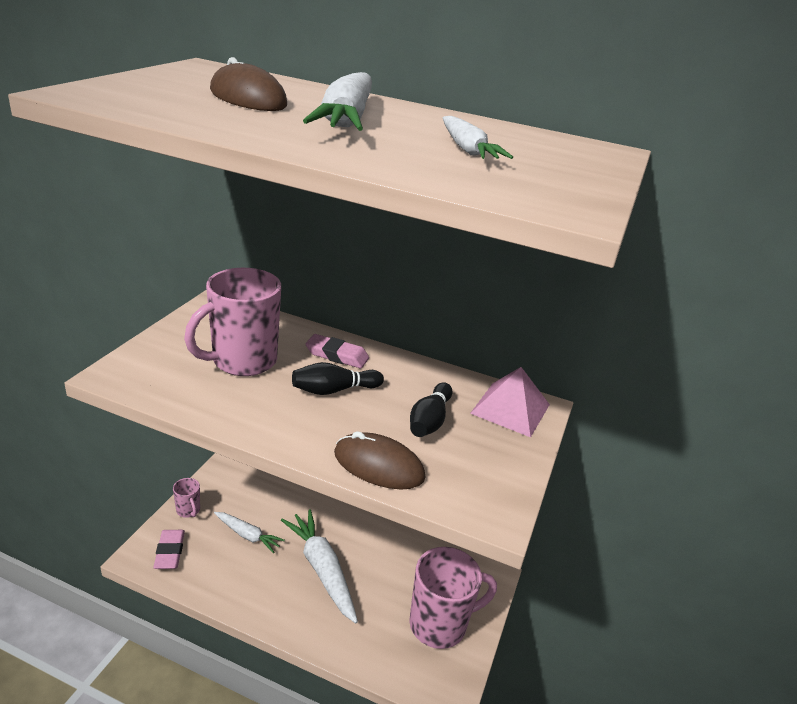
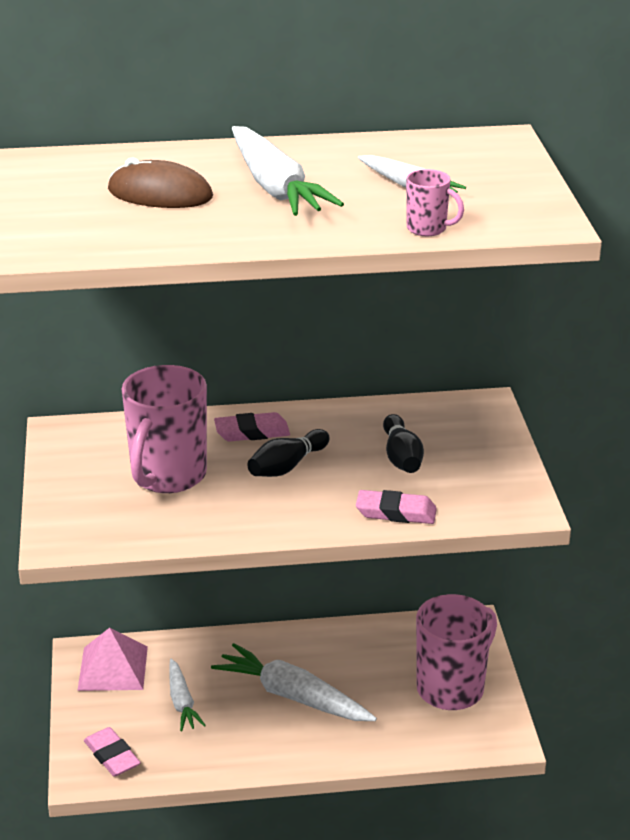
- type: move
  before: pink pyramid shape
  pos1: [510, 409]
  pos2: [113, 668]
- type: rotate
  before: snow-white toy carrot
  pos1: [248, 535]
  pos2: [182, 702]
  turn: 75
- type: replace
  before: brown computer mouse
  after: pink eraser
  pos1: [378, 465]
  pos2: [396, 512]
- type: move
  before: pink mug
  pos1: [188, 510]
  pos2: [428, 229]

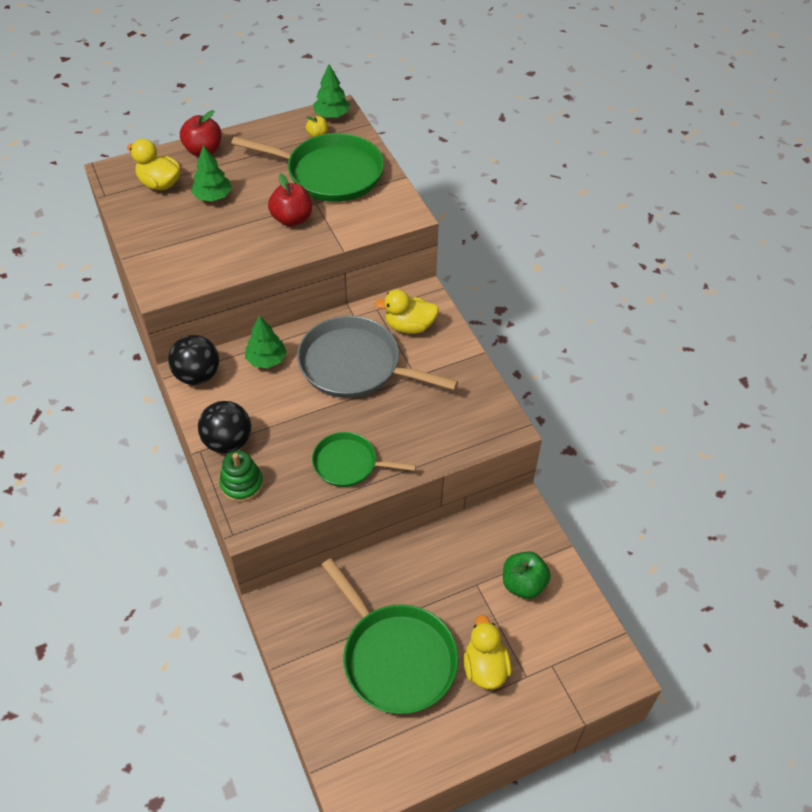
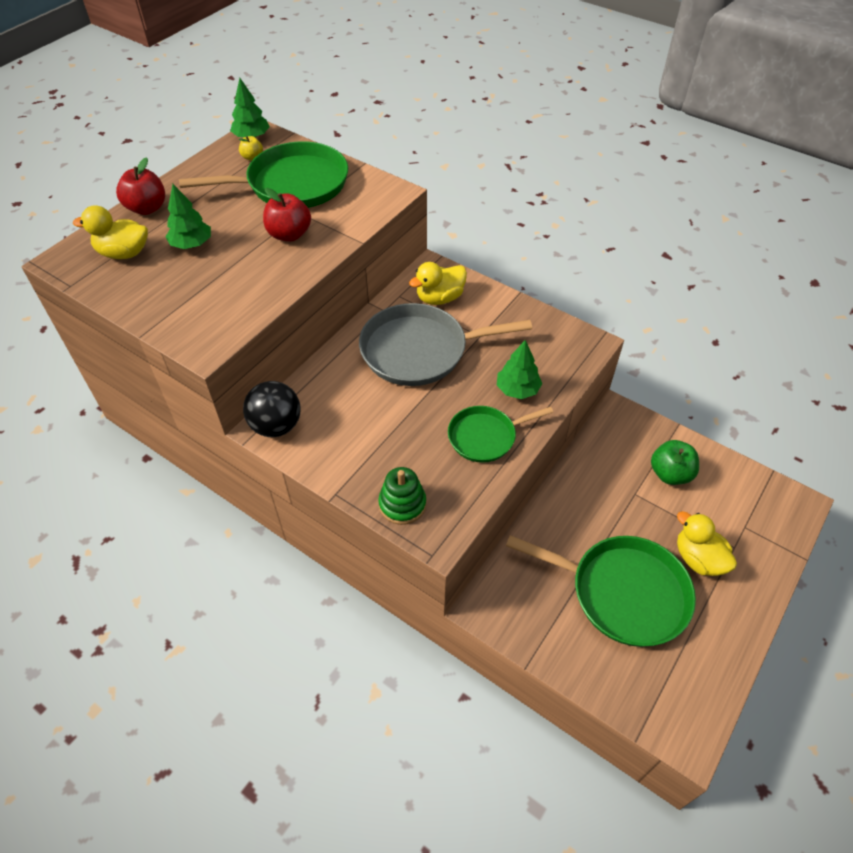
- type: move
  before: emerald toy tree
  pos1: [266, 360]
  pos2: [517, 389]
- type: delete
  before: ebony ball
  pos1: [228, 442]

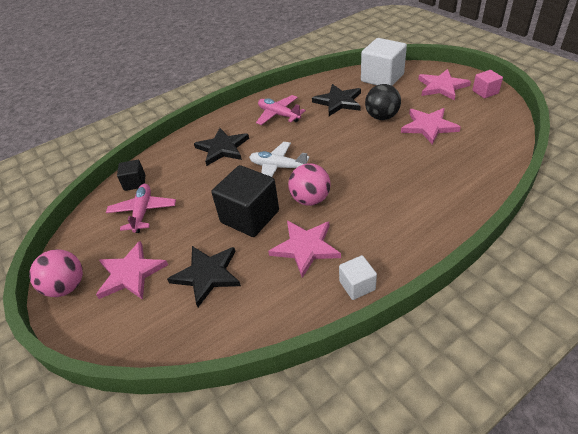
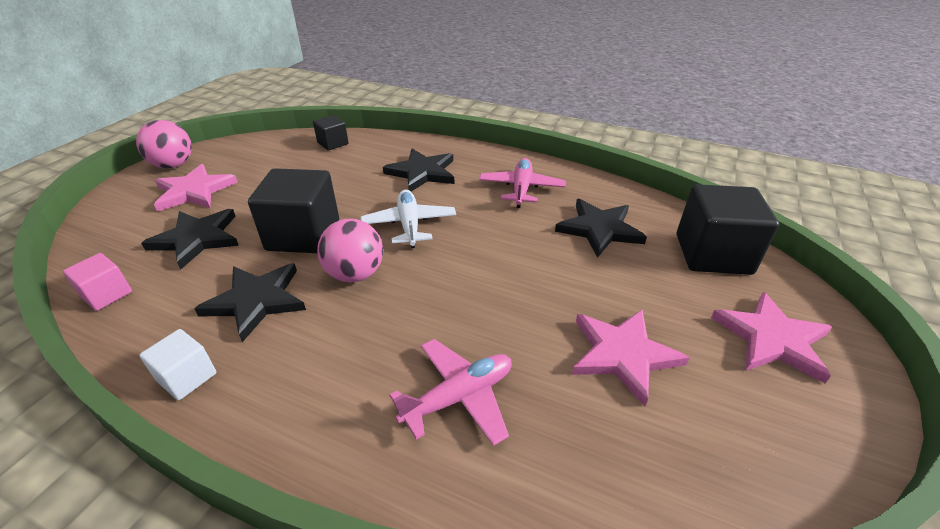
- type: move
  before: pink block
  pos1: [485, 92]
  pos2: [107, 294]
- type: recolor
  before: pink star
  after: ebony star
  pos1: [305, 247]
  pos2: [256, 301]
- type: move
  before: pink plane
  pos1: [143, 212]
  pos2: [459, 397]
- type: recolor
  before: snow-white block
  after: ebony block
  pos1: [382, 78]
  pos2: [712, 254]
- type: delete
  before: ebony ball
  pos1: [382, 117]

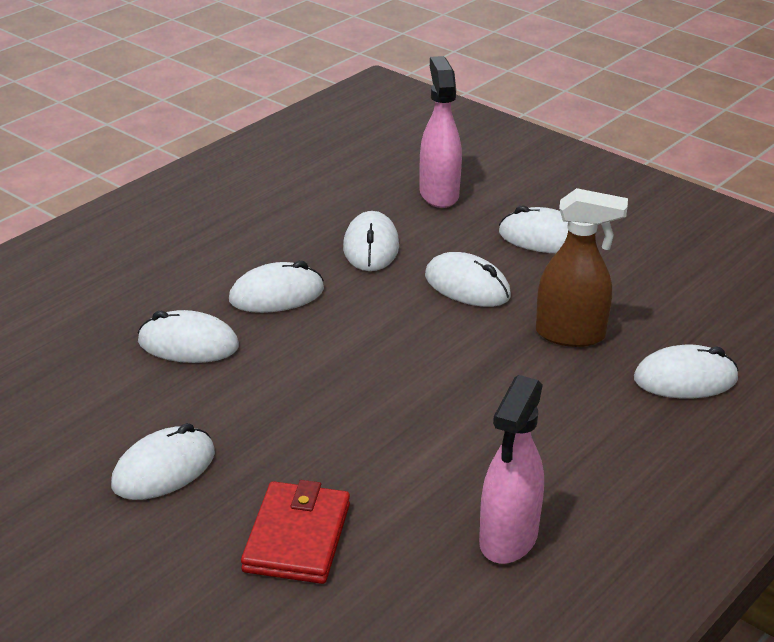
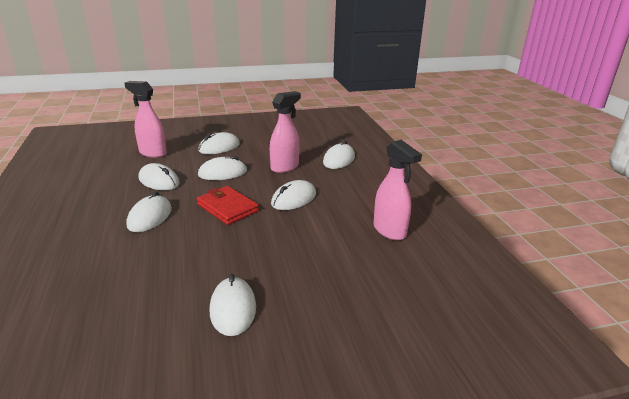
- type: move
  before: red card wallet
  pos1: [297, 538]
  pos2: [227, 208]
- type: recolor
  before: brown sprayer
  after: pink sprayer
  pos1: [571, 335]
  pos2: [285, 167]
- type: move
  before: snow-white computer mouse
  pos1: [188, 344]
  pos2: [293, 199]

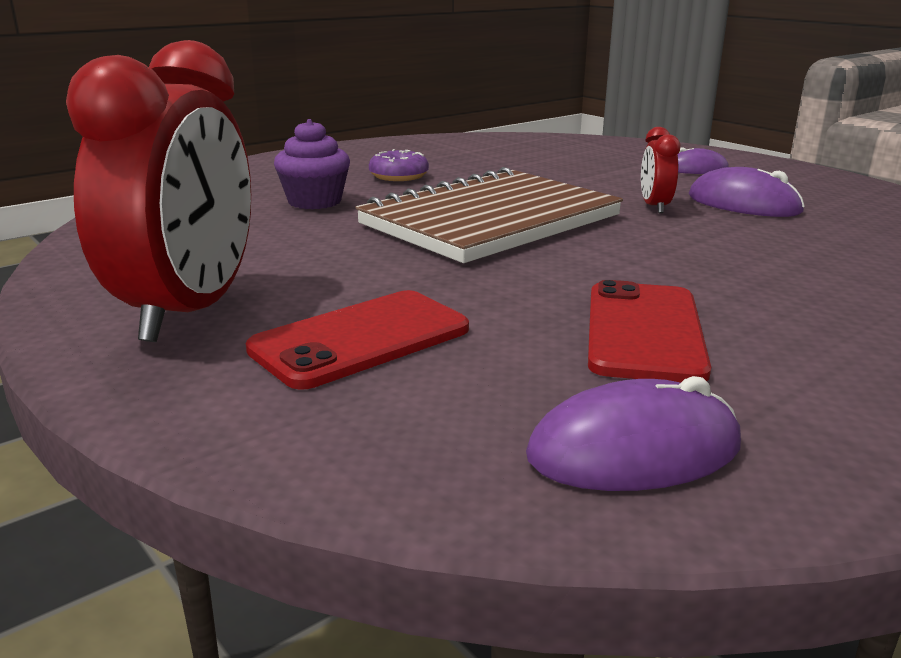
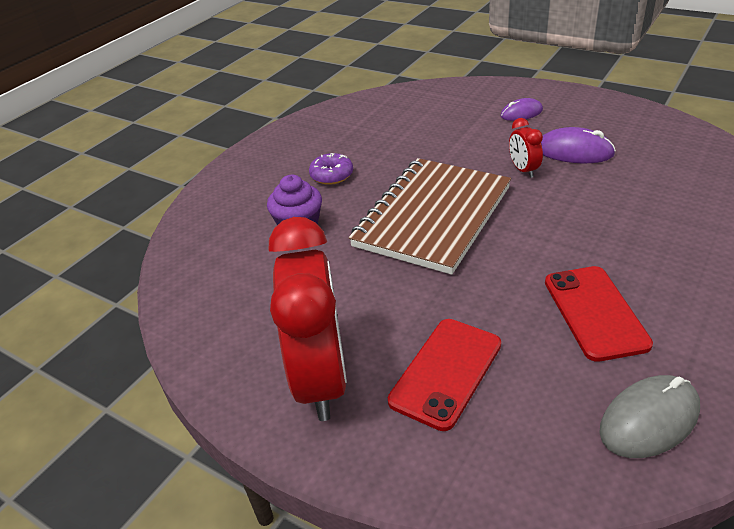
- type: recolor
  before: royal purple computer mouse
  after: ash-grey computer mouse
  pos1: [634, 450]
  pos2: [649, 419]

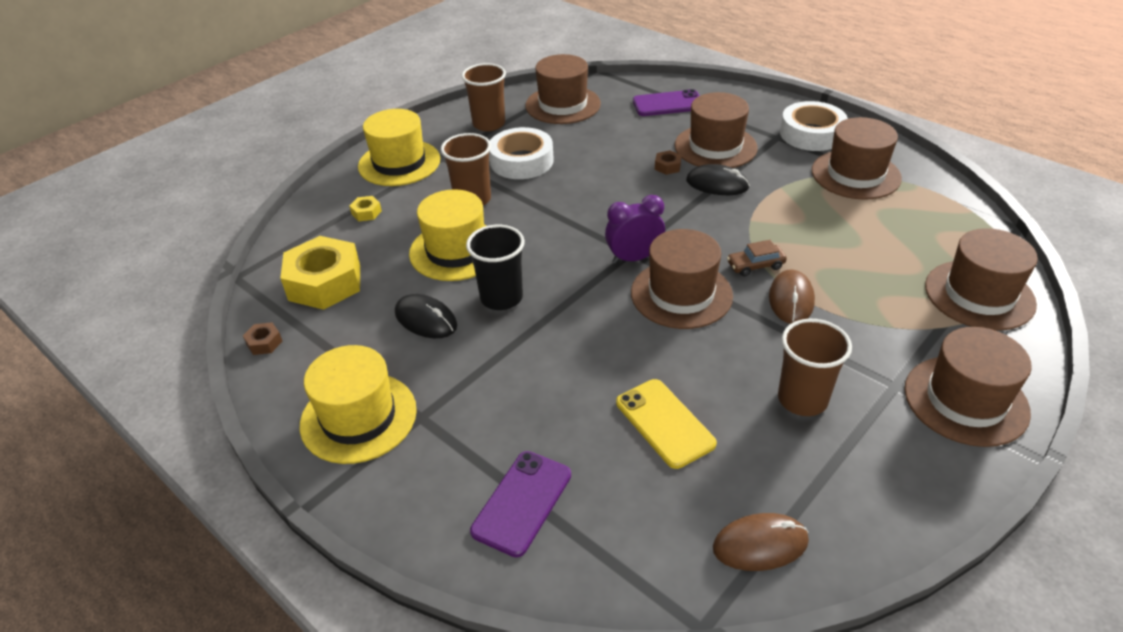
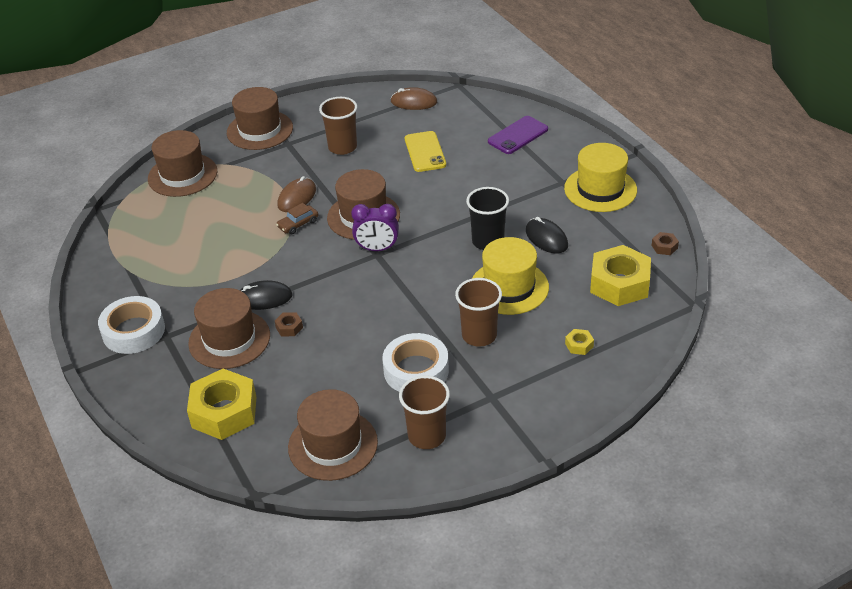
- type: replace
  before: royal purple mobile phone
  after: yellow hex nut
  pos1: [668, 104]
  pos2: [224, 412]
- type: rotate
  before: ebony computer mouse
  pos1: [717, 184]
  pos2: [264, 298]
  turn: -45
- type: rotate
  before: brown car
  pos1: [755, 265]
  pos2: [298, 224]
  turn: 135
- type: delete
  before: yellow top hat
  pos1: [399, 163]
- type: delete
  before: brown top hat
  pos1: [855, 174]

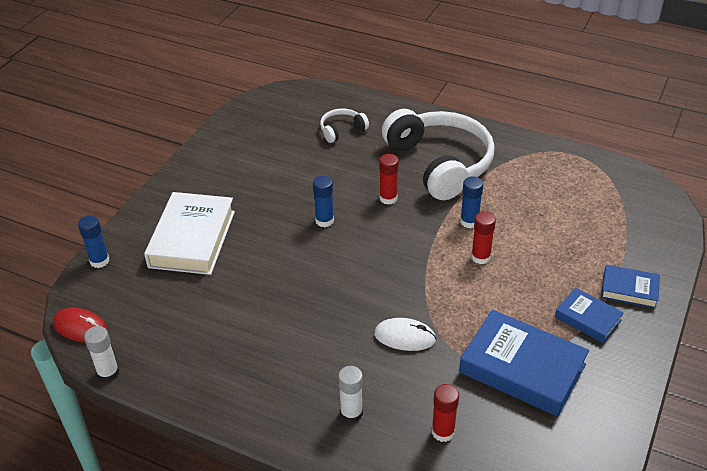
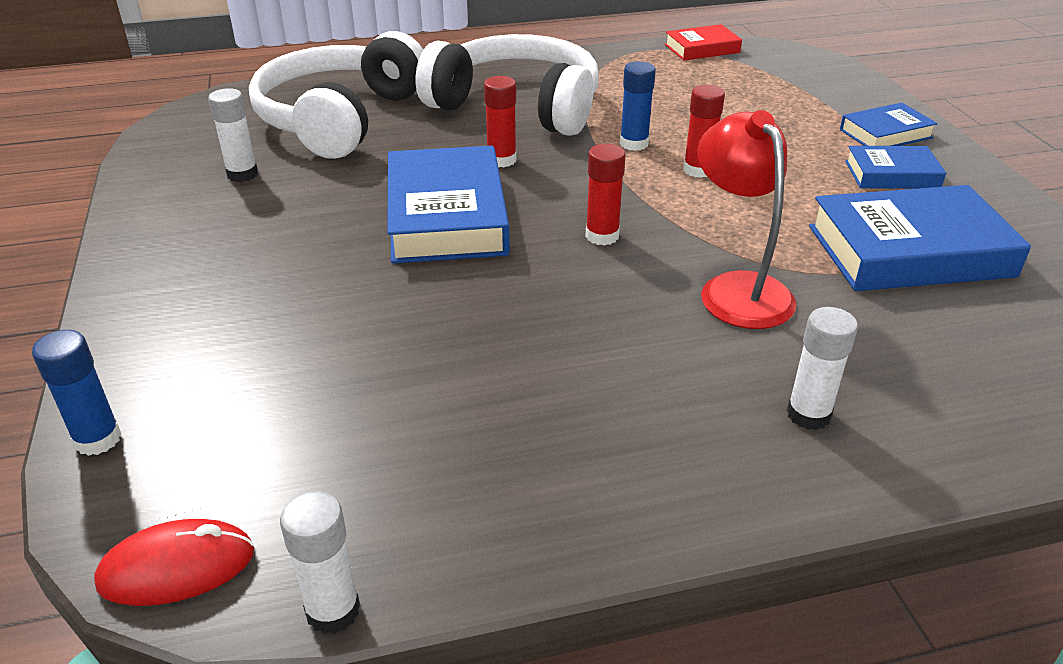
- type: insert
  after: snow-white glue stick
  pos2: [242, 174]
- type: resize
  before: snow-white headphones
  pos1: [342, 130]
  pos2: [340, 118]
  scale: 2.28
- type: replace
  before: cobalt glue stick
  after: cobalt book
  pos1: [324, 221]
  pos2: [446, 216]
- type: move
  before: red glue stick
  pos1: [443, 432]
  pos2: [602, 236]
- type: insert
  after: red book
  pos2: [702, 48]
- type: replace
  before: snow-white computer mouse
  after: red desk lamp
  pos1: [405, 337]
  pos2: [737, 289]
- type: delete
  before: snow-white book
  pos1: [192, 239]

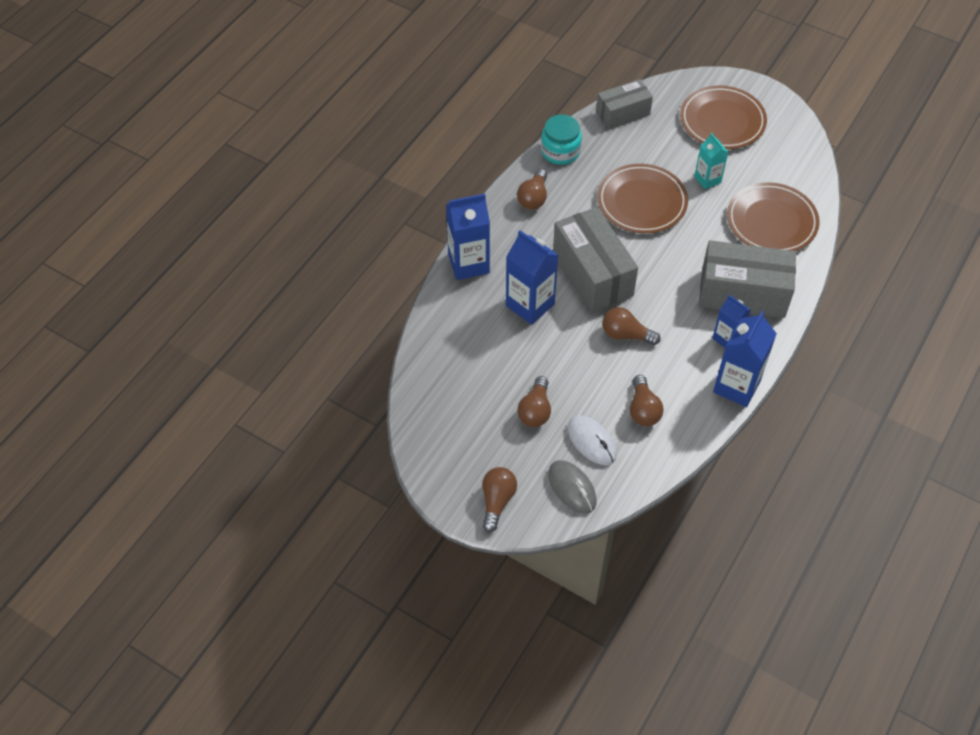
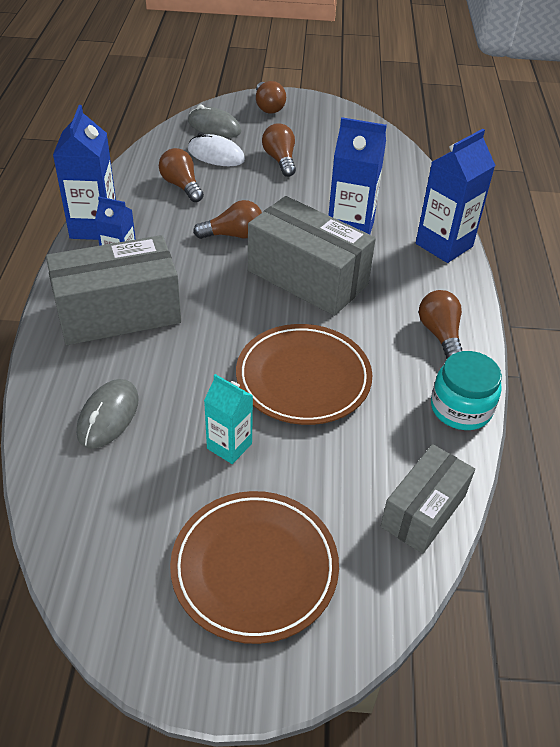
- type: replace
  before: brown flat dish
  after: ash-grey computer mouse
  pos1: [771, 221]
  pos2: [108, 416]

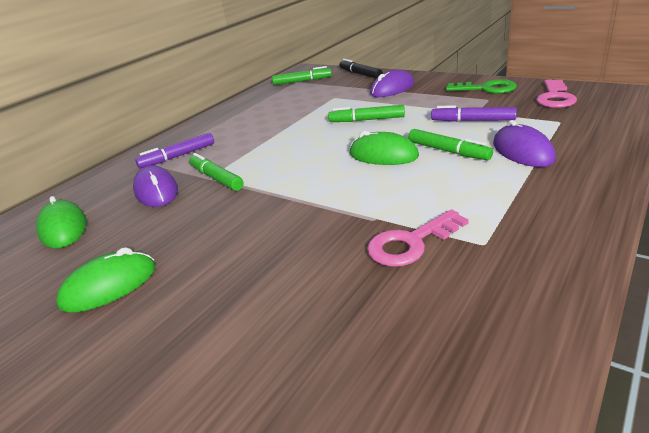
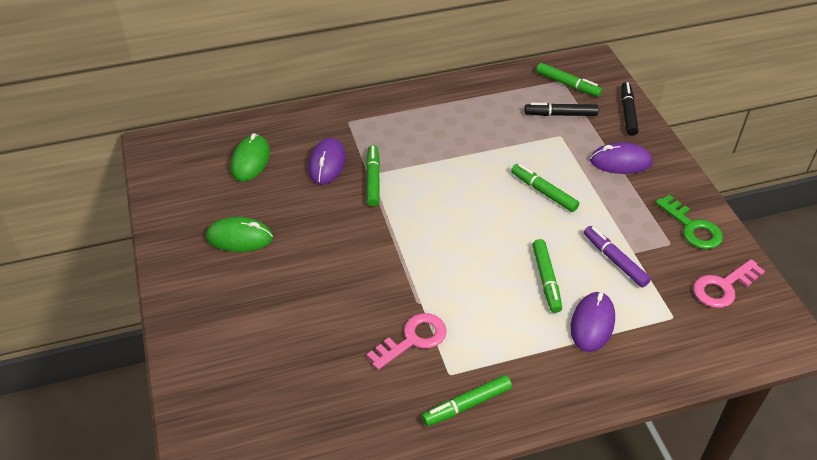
- type: rotate
  before: pink latchkey
  pos1: [411, 243]
  pos2: [413, 339]
  turn: 135
- type: insert
  after: emerald marker
  pos2: [467, 405]
- type: insert
  after: ebony marker
  pos2: [560, 114]
- type: delete
  before: royal purple marker
  pos1: [178, 156]
- type: delete
  before: emerald computer mouse
  pos1: [383, 155]

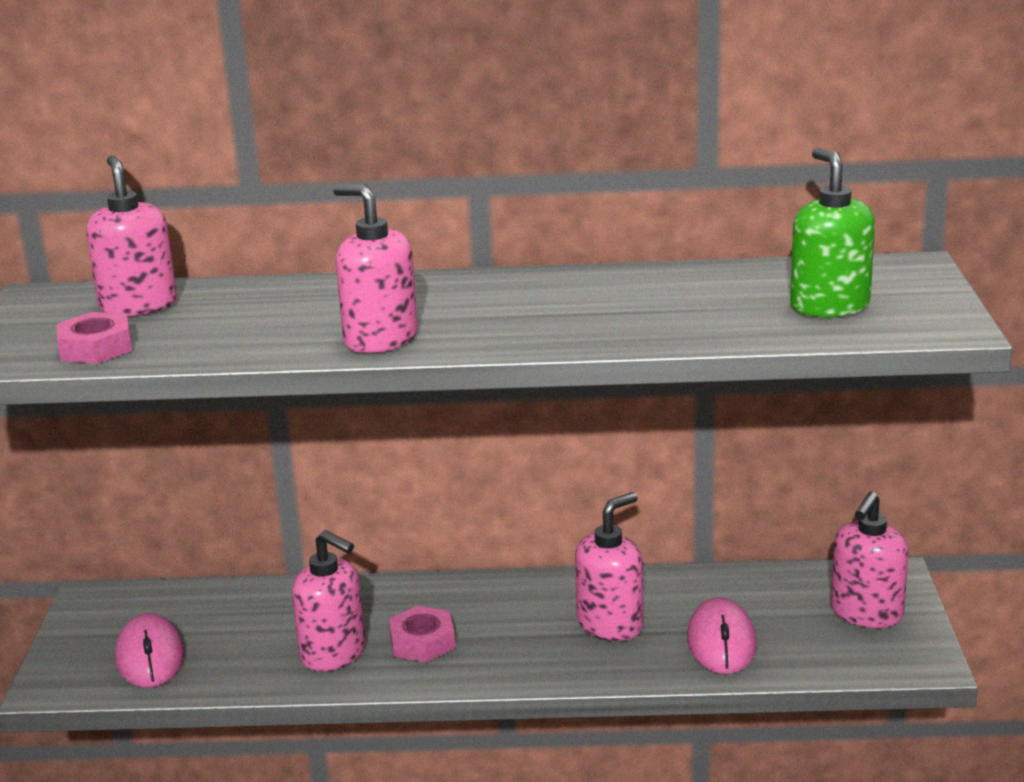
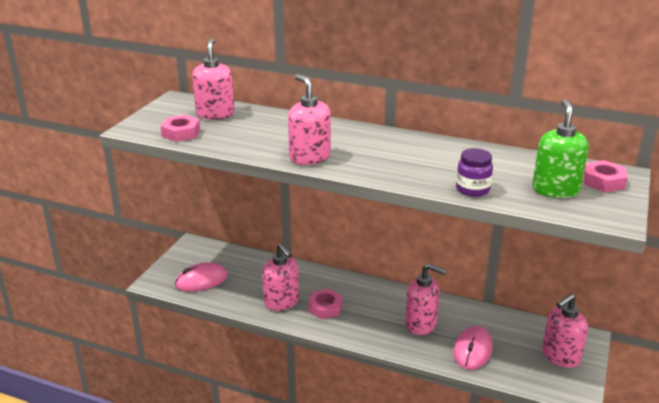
- type: rotate
  before: pink computer mouse
  pos1: [150, 657]
  pos2: [201, 280]
  turn: 60
- type: rotate
  before: pink pump bottle
  pos1: [610, 624]
  pos2: [421, 324]
  turn: 45
- type: insert
  after: royal purple jam jar
  pos2: [472, 189]
- type: insert
  after: pink hex nut
  pos2: [603, 181]

